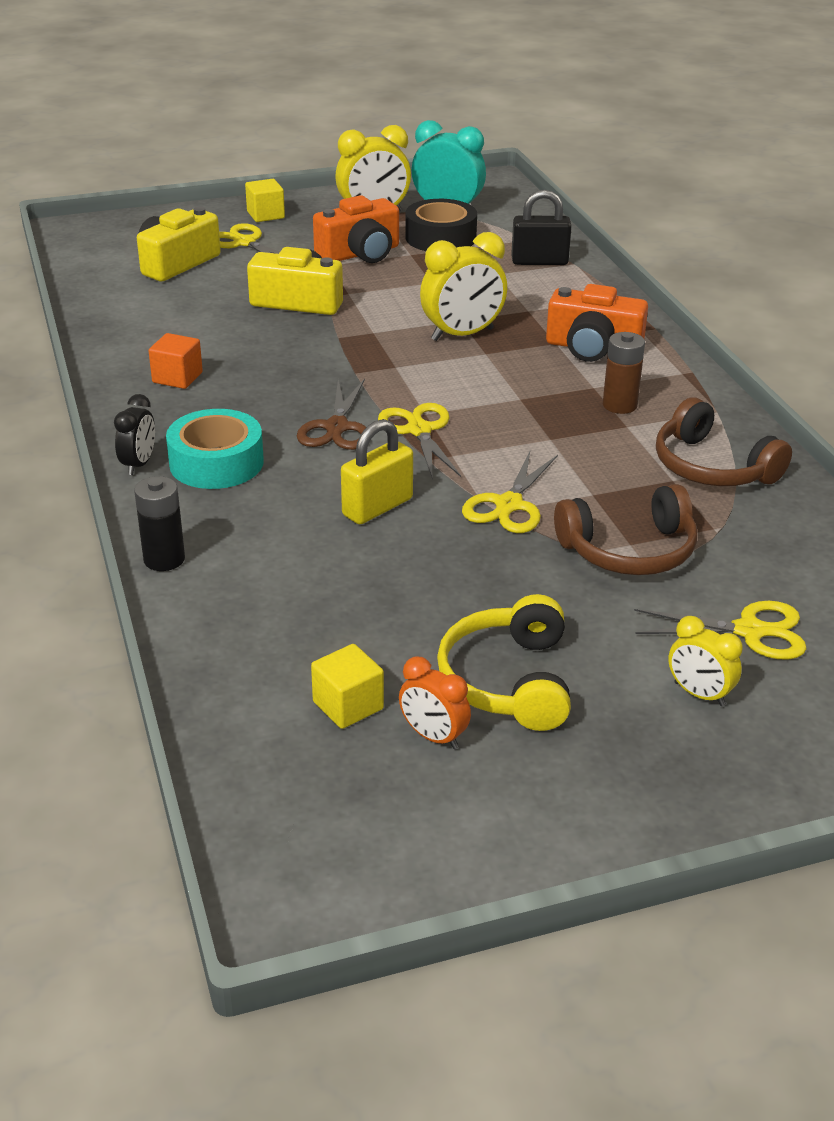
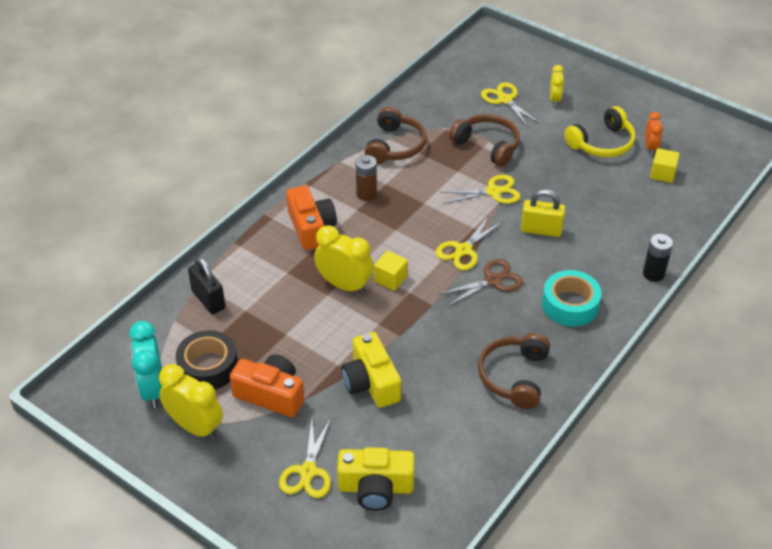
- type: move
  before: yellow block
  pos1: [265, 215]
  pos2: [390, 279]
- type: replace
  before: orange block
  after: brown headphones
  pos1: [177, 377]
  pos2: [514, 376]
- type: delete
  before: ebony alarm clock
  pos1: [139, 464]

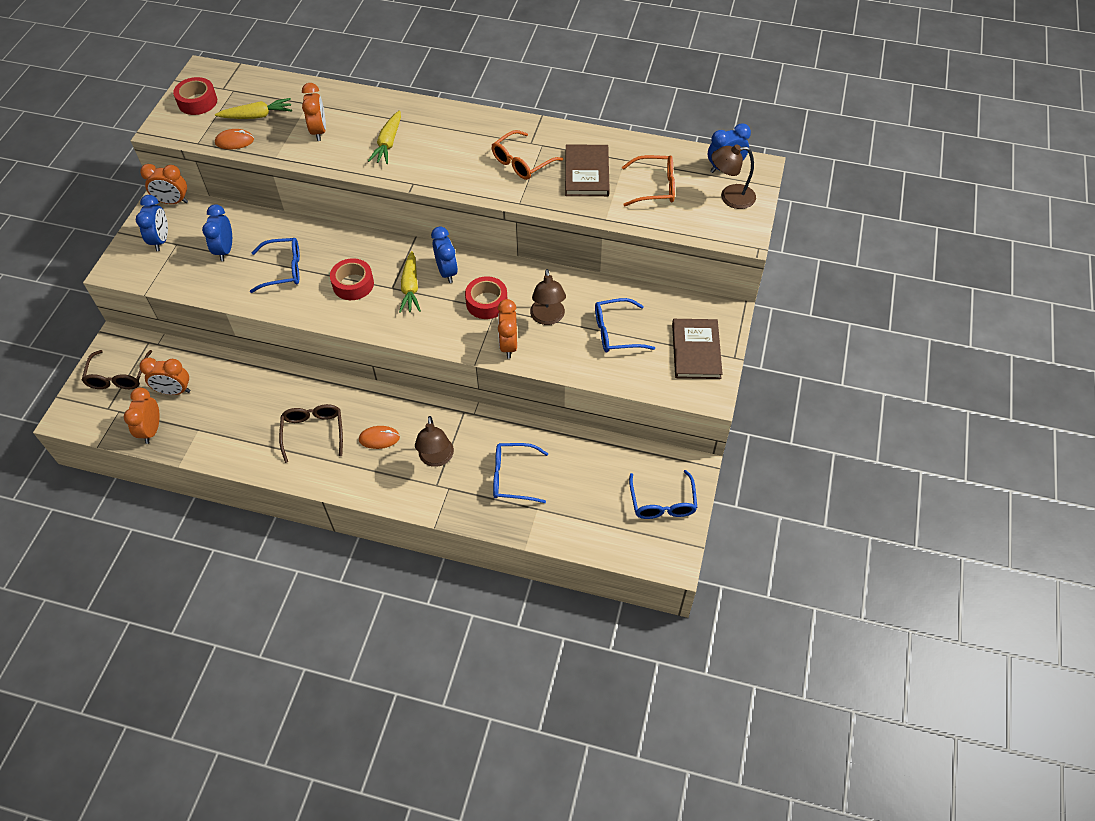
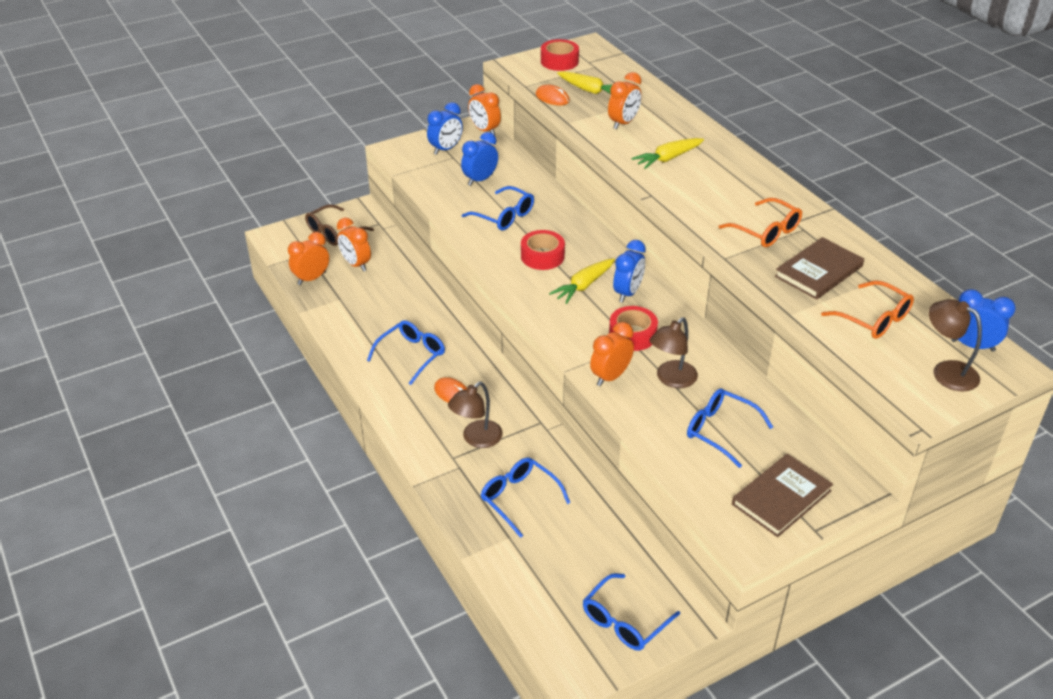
- type: recolor
  before: brown eyeglasses
  after: cobalt eyeglasses
  pos1: [313, 432]
  pos2: [412, 355]
- type: rotate
  before: orange eyeglasses
  pos1: [521, 163]
  pos2: [766, 231]
  turn: -135

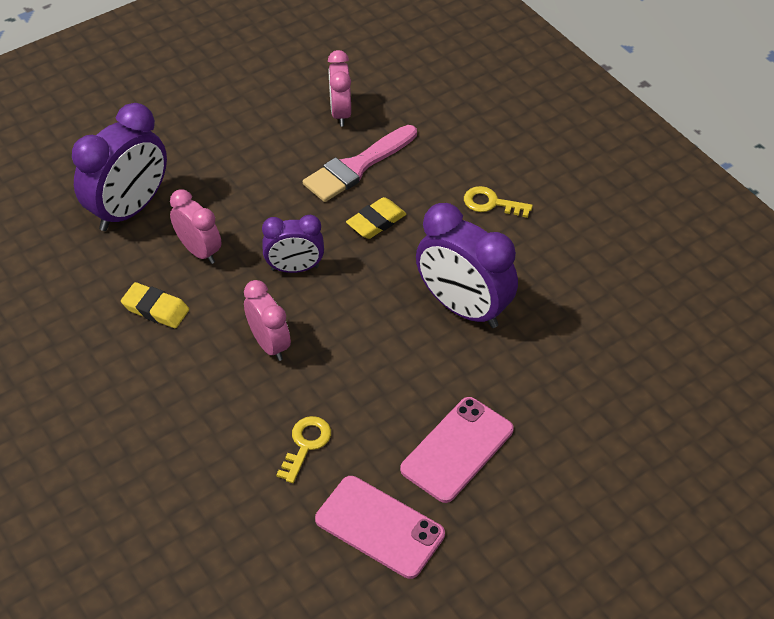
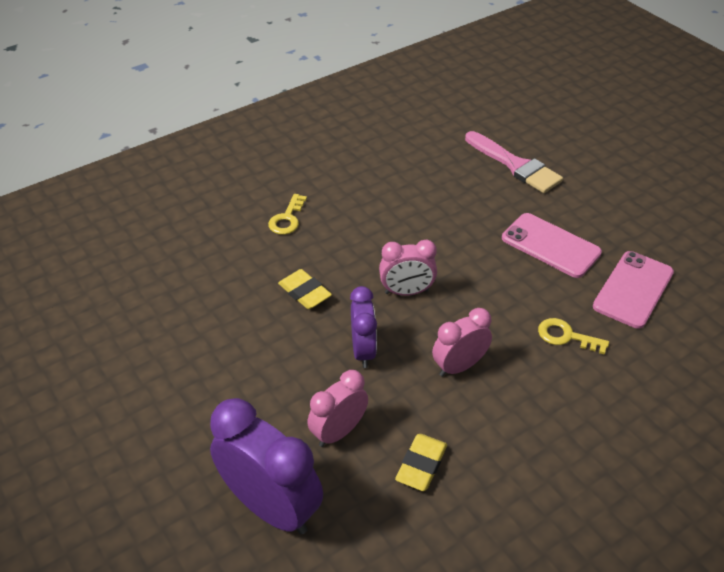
- type: move
  before: pink alarm clock
  pos1: [340, 113]
  pos2: [406, 292]
- type: move
  before: pink paintbrush
  pos1: [356, 167]
  pos2: [515, 165]
- type: delete
  before: royal purple alarm clock
  pos1: [463, 308]

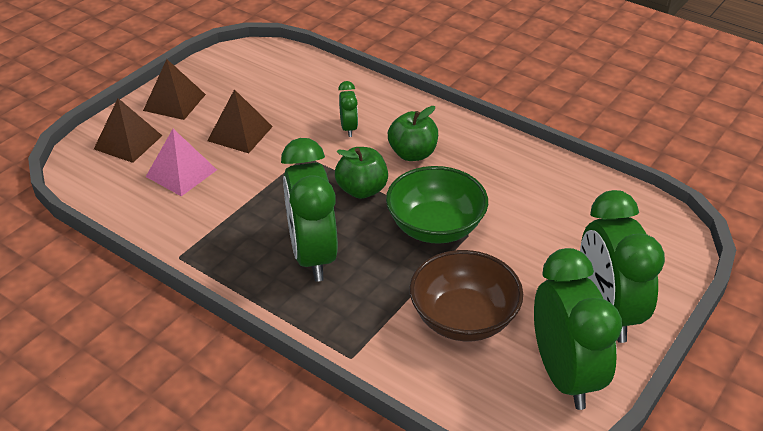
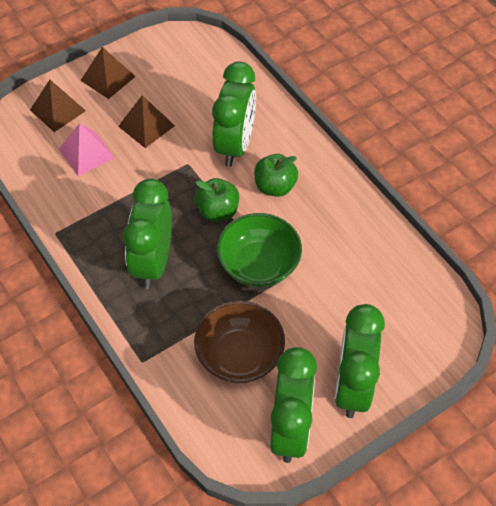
- type: resize
  before: emerald alarm clock
  pos1: [349, 128]
  pos2: [235, 145]
  scale: 2.17

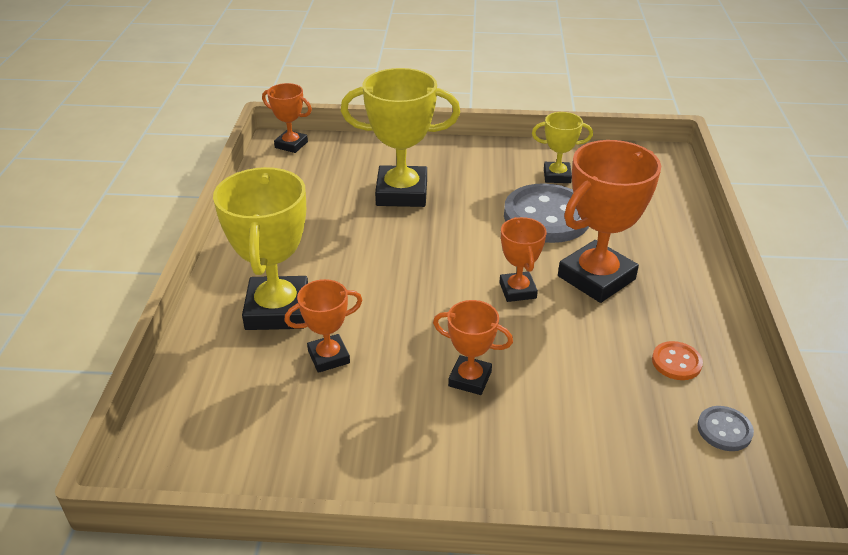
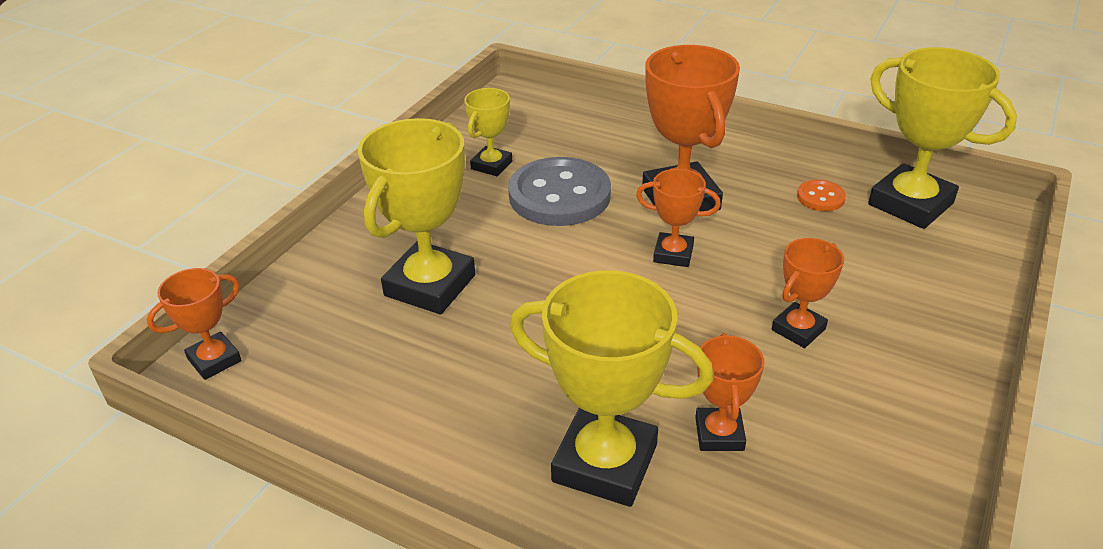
- type: replace
  before: ash-grey button
  after: yellow prize cup
  pos1: [724, 430]
  pos2: [910, 204]

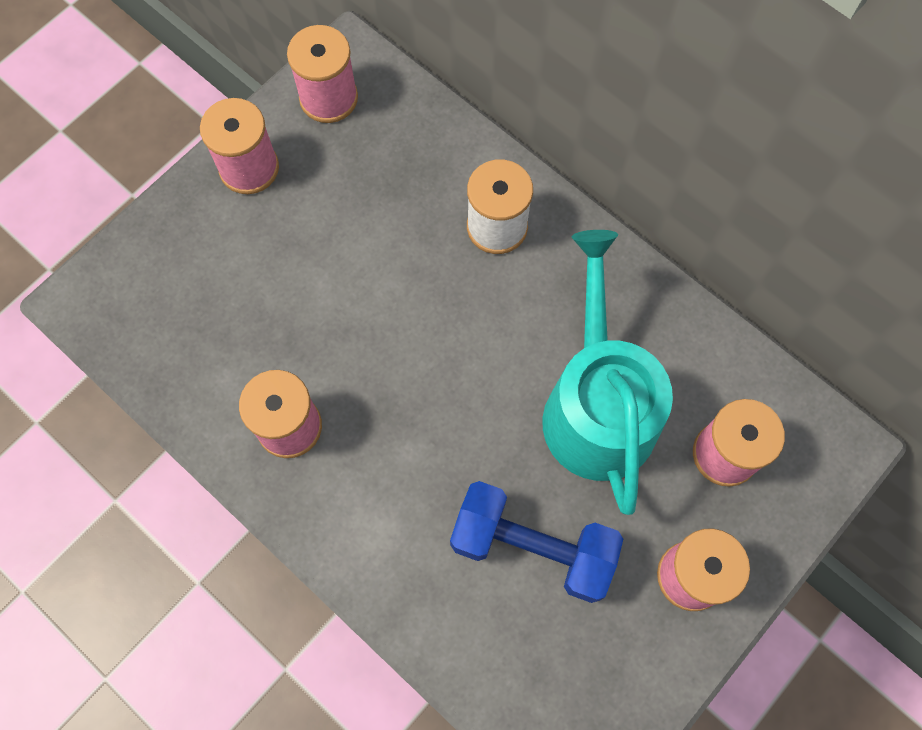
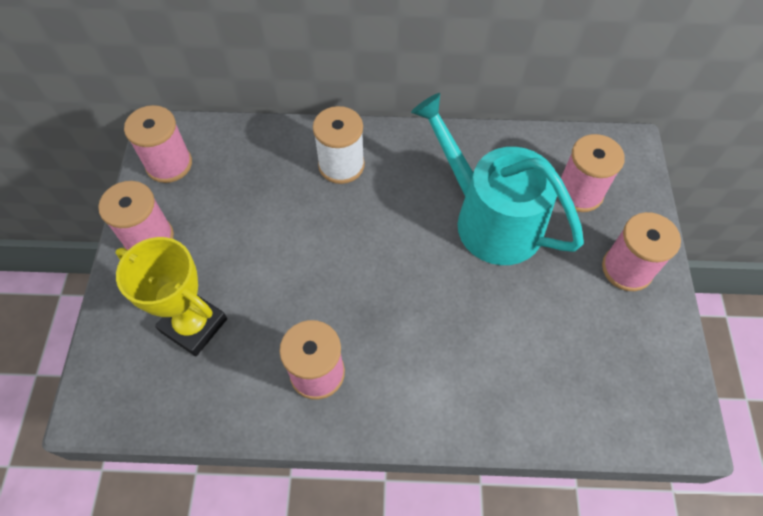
- type: insert
  after: yellow prize cup
  pos2: [194, 325]
- type: delete
  before: cobalt hand weight
  pos1: [532, 547]

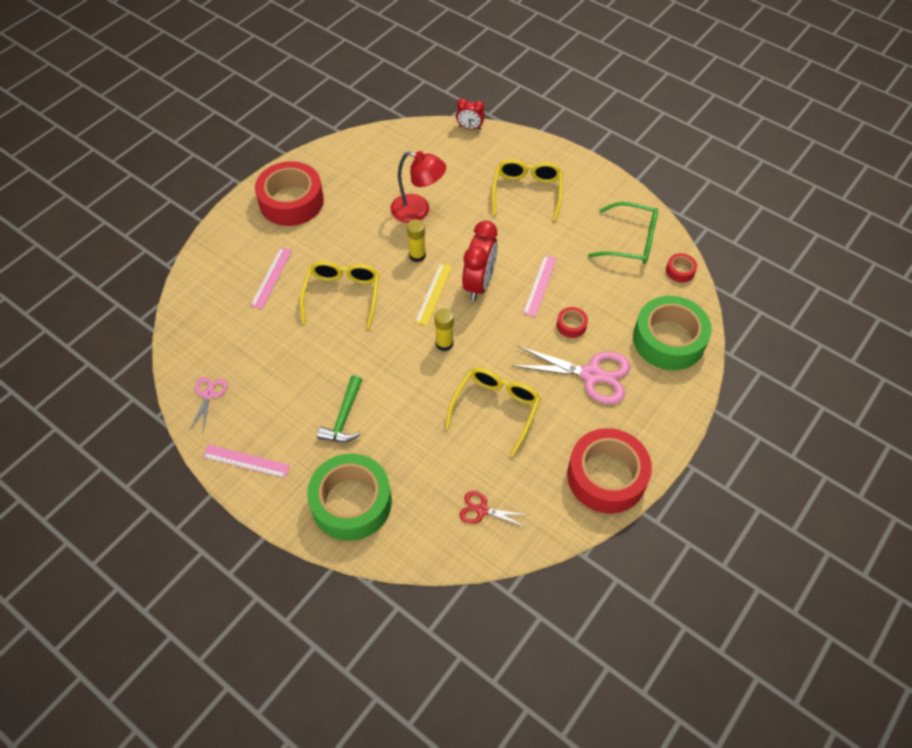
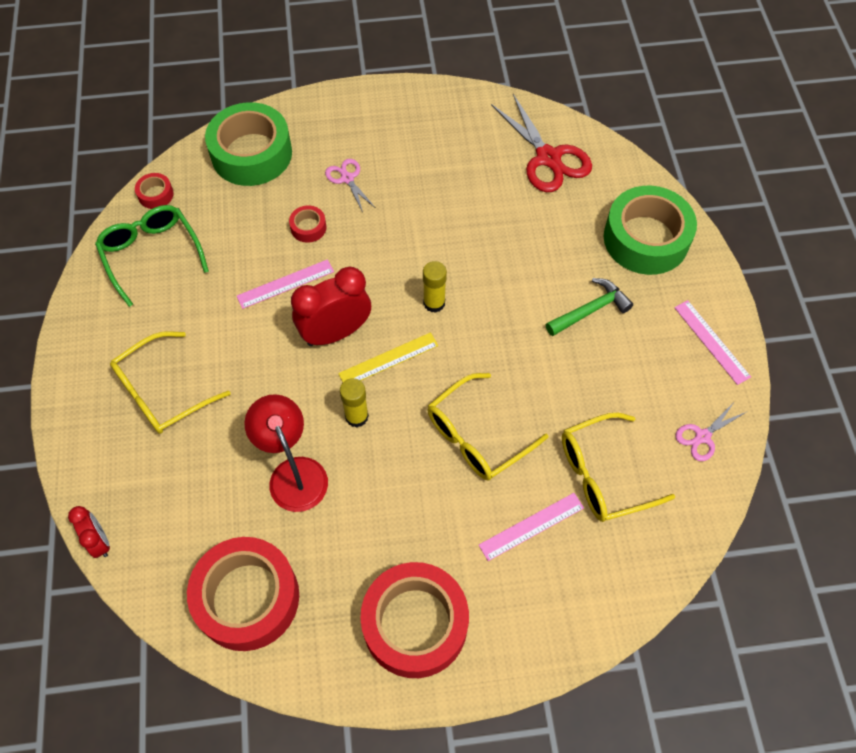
- type: move
  before: red sticky tape
  pos1: [606, 476]
  pos2: [247, 598]
- type: resize
  before: pink pair of scissors
  pos1: [591, 375]
  pos2: [347, 178]
  scale: 0.53
- type: resize
  before: red pair of scissors
  pos1: [482, 510]
  pos2: [548, 158]
  scale: 1.89
- type: move
  before: yellow eyeglasses
  pos1: [496, 408]
  pos2: [603, 475]

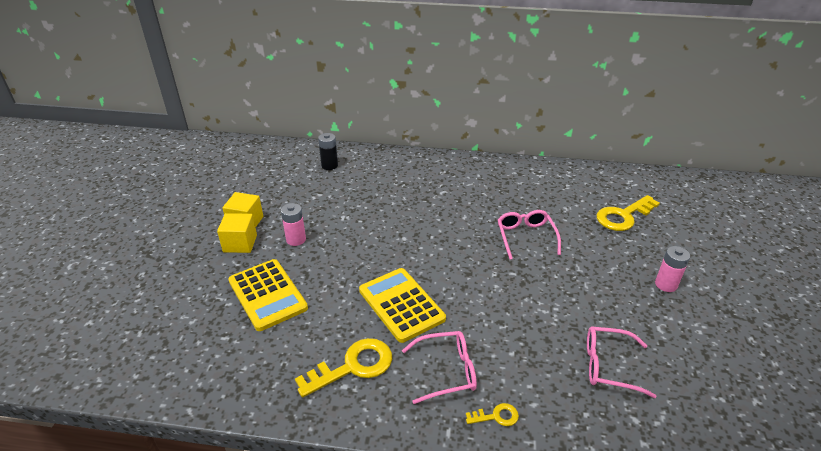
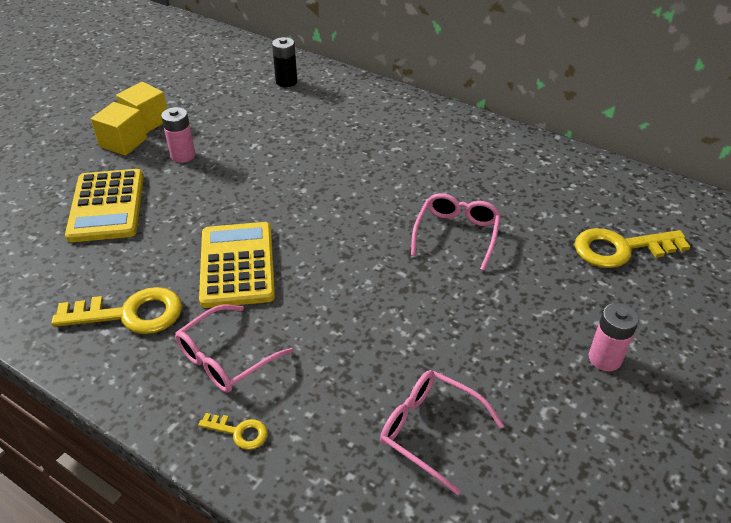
- type: rotate
  before: pink eyeglasses
  pos1: [447, 371]
  pos2: [226, 358]
  turn: 120

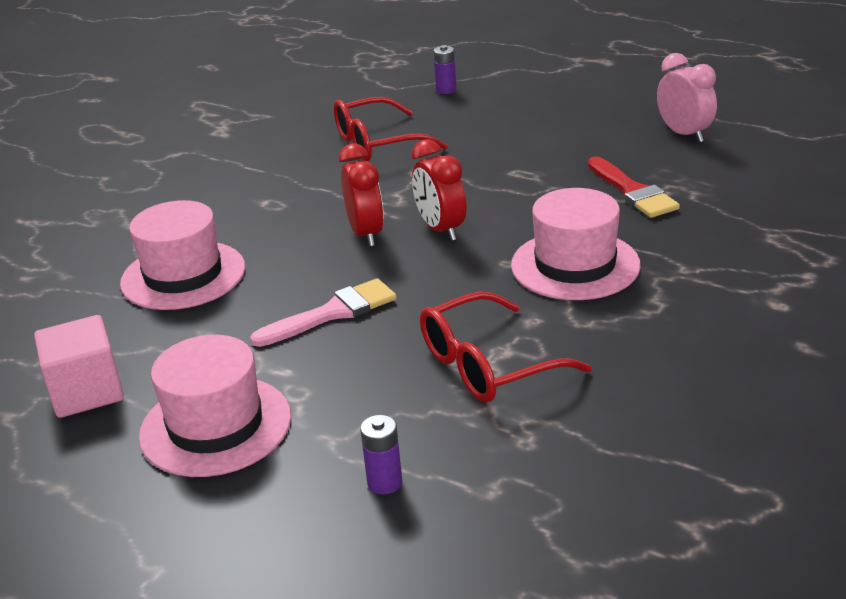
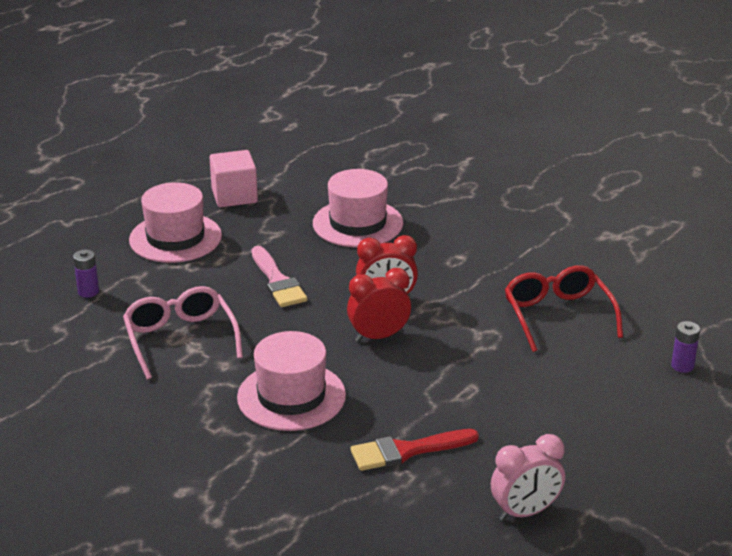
- type: recolor
  before: red eyeglasses
  after: pink eyeglasses
  pos1: [487, 365]
  pos2: [180, 339]

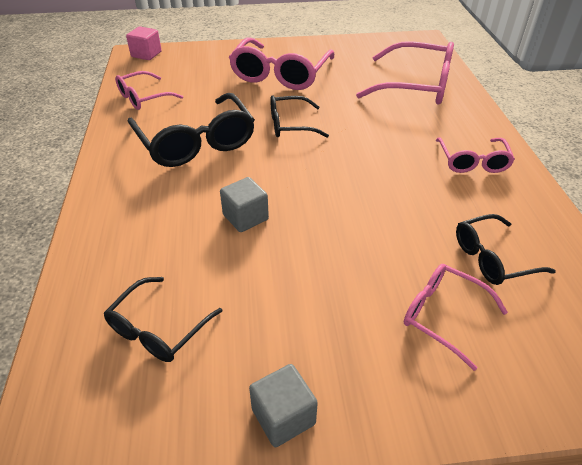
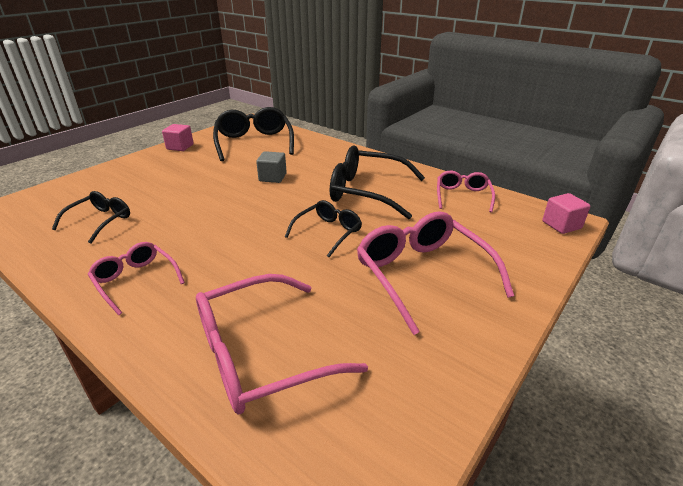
- type: recolor
  before: ash-grey block
  after: pink block
  pos1: [283, 416]
  pos2: [180, 147]
- type: resize
  before: ebony eyeglasses
  pos1: [158, 329]
  pos2: [254, 142]
  scale: 1.74
- type: delete
  before: pink eyeglasses
  pos1: [443, 315]

